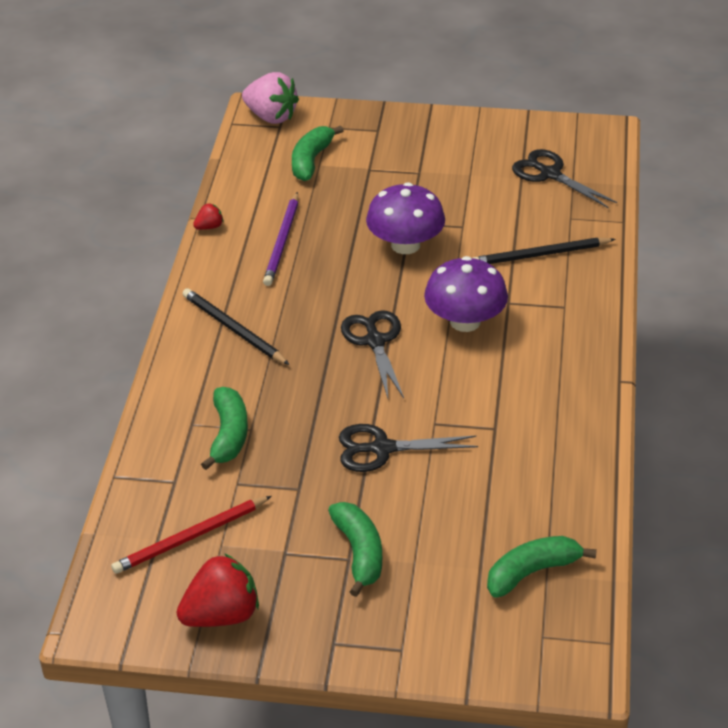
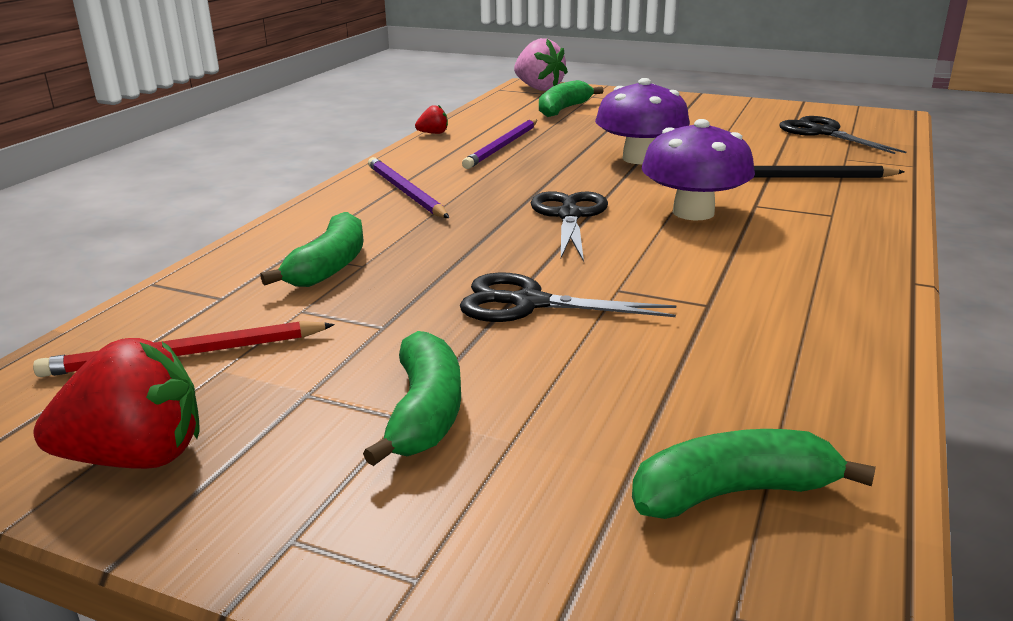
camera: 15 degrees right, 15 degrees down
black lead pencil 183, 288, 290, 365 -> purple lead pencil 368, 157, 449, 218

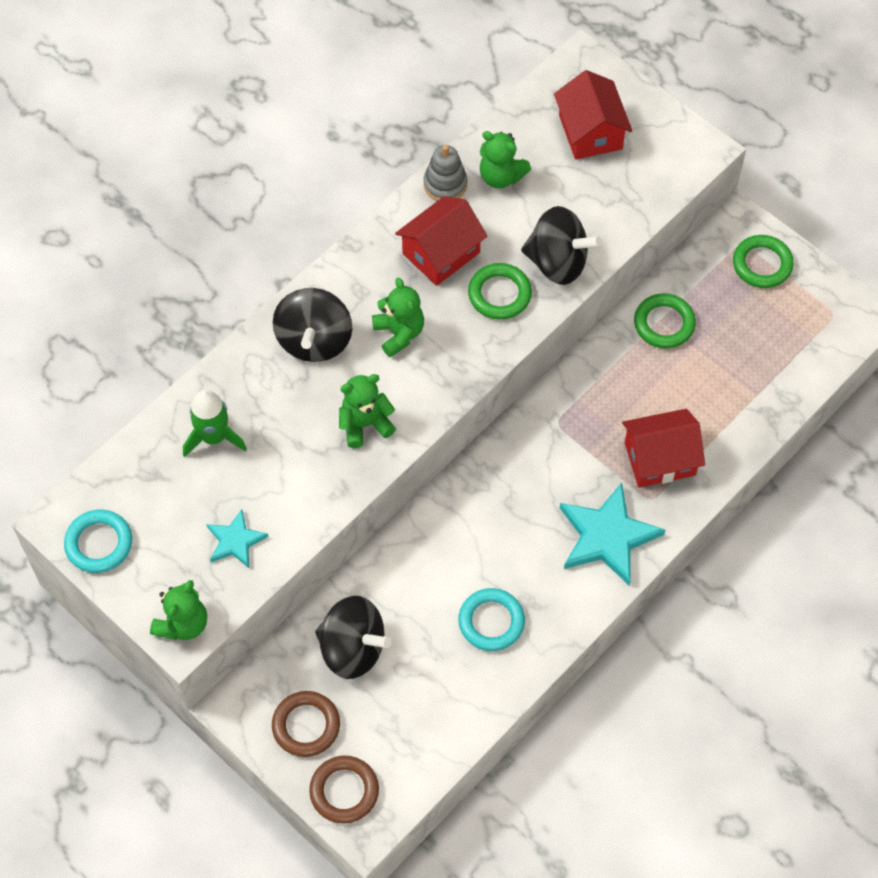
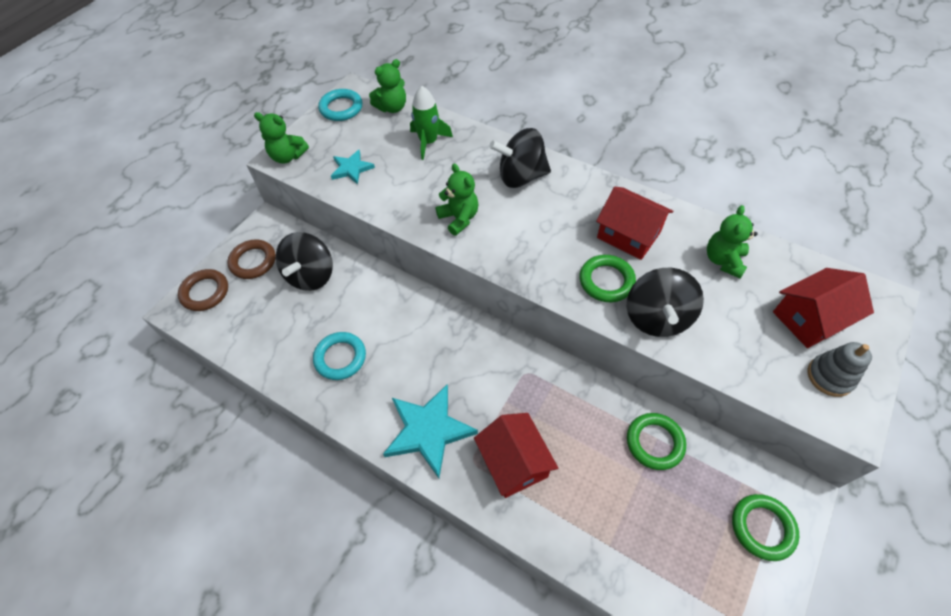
camera: 80 degrees right, 5 degrees down
green teddy bear 372, 278, 424, 358 -> green teddy bear 369, 59, 406, 113, relocated
ash-grey stacking rings 424, 145, 468, 201 -> ash-grey stacking rings 808, 342, 872, 397, relocated

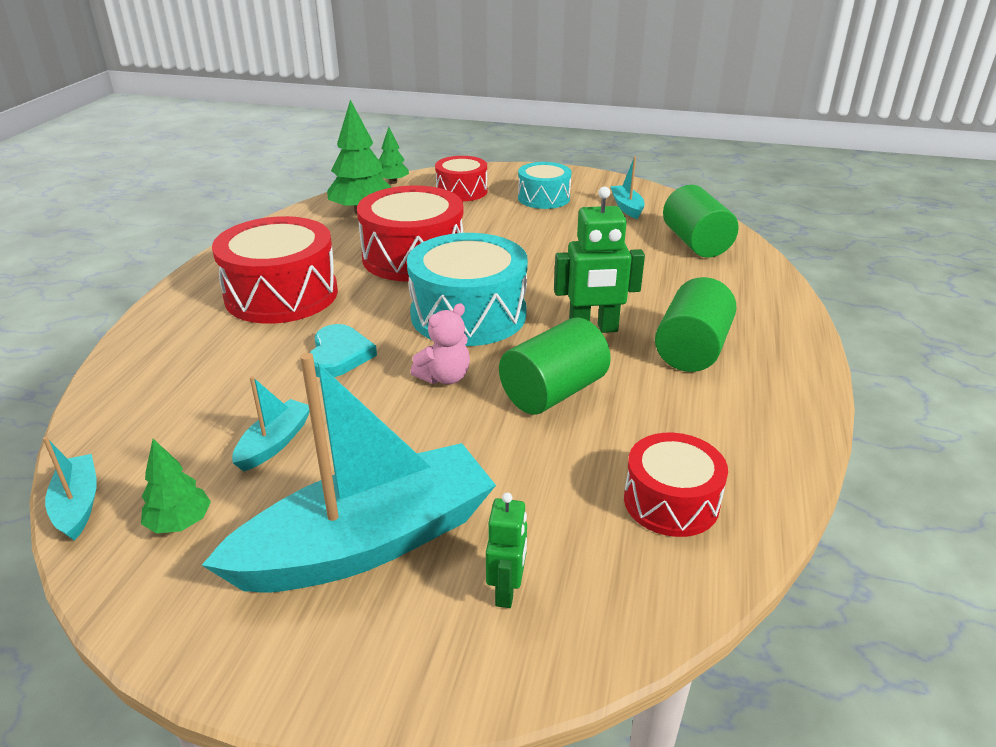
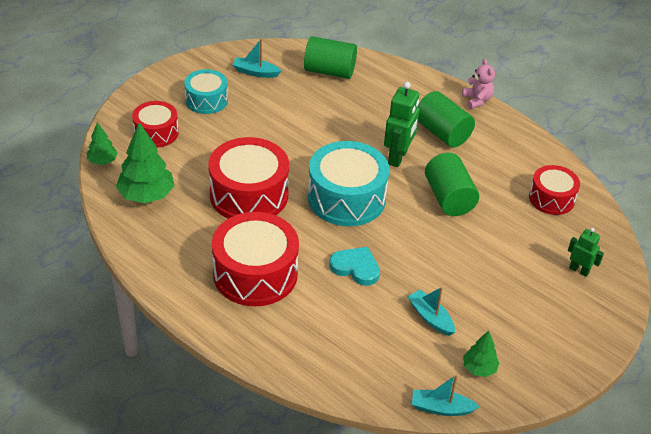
camera: 65 degrees left, 10 degrees up
turquoise toy boat 202, 353, 496, 593 -> none
rosy teddy bear 410, 303, 470, 384 -> rosy teddy bear 462, 59, 495, 109, relocated

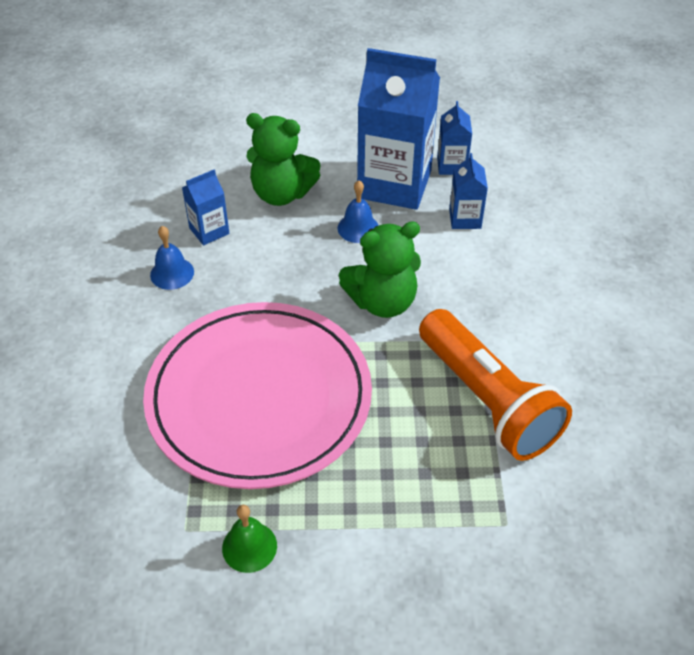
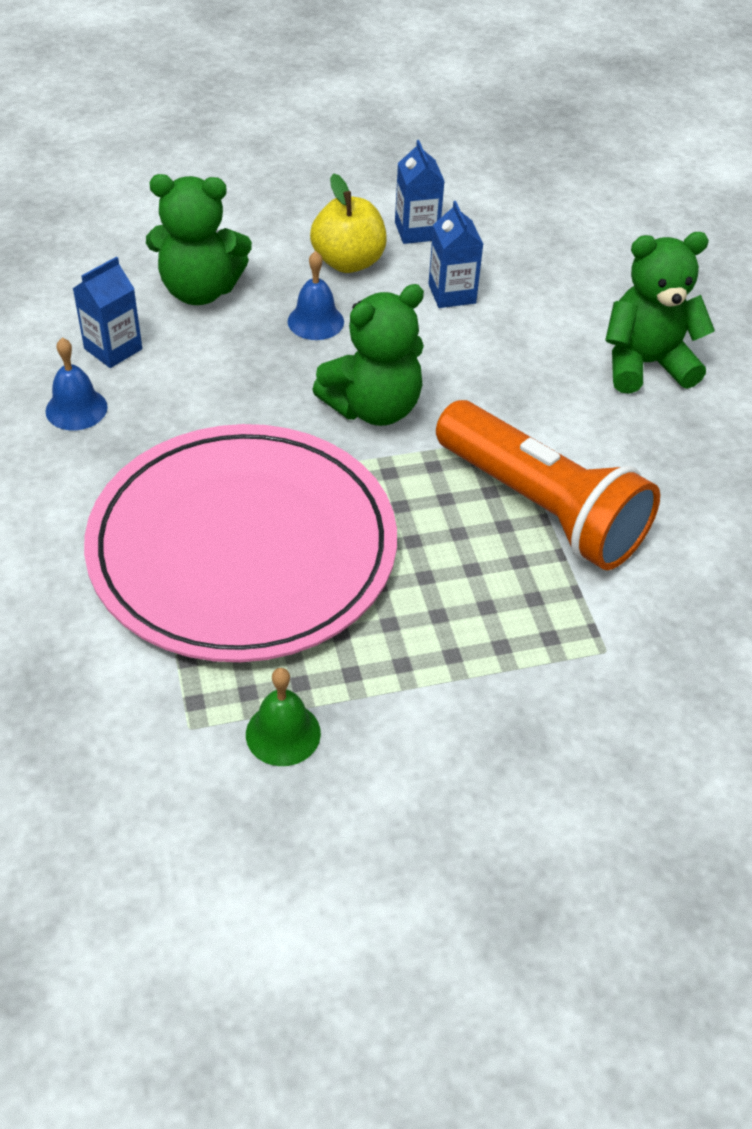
camera: 15 degrees left, 0 degrees up
royal blue juice carton 357, 48, 440, 210 -> bright yellow apple 310, 173, 387, 273
none -> green teddy bear 605, 232, 715, 394

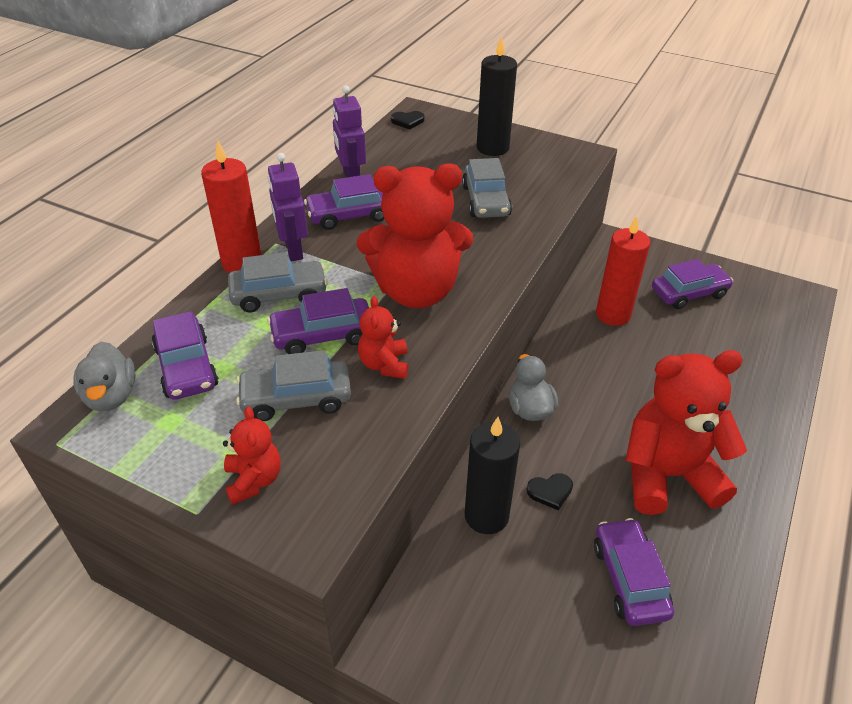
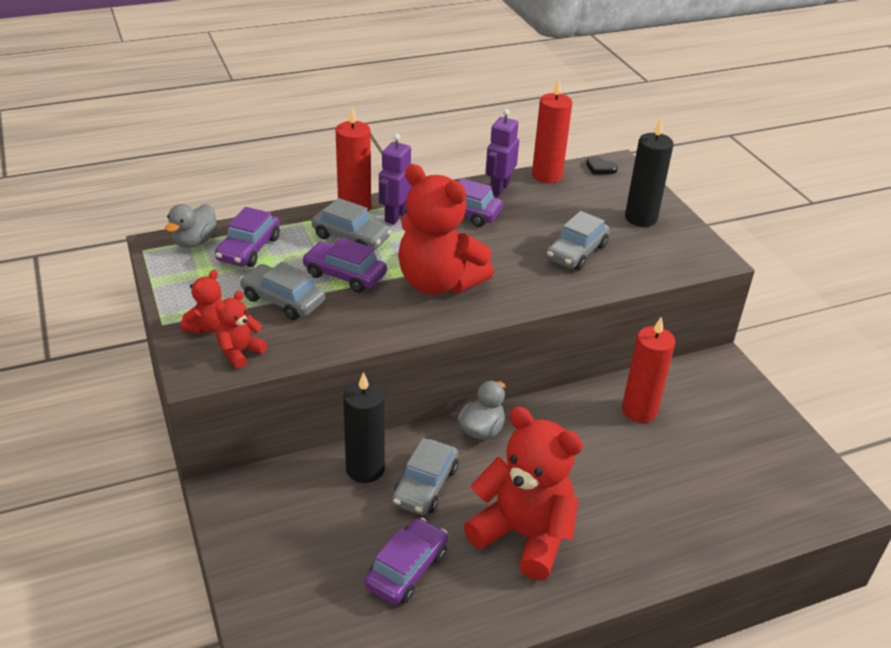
camera: 40 degrees right, 5 degrees down
scarlet teddy bear 358, 296, 408, 379 -> scarlet teddy bear 216, 291, 267, 369, relocated
black heart shape 526, 473, 573, 510 -> ash-grey car 392, 438, 458, 515
purple car 652, 259, 733, 309 -> none
none -> scarlet candle 532, 79, 572, 183

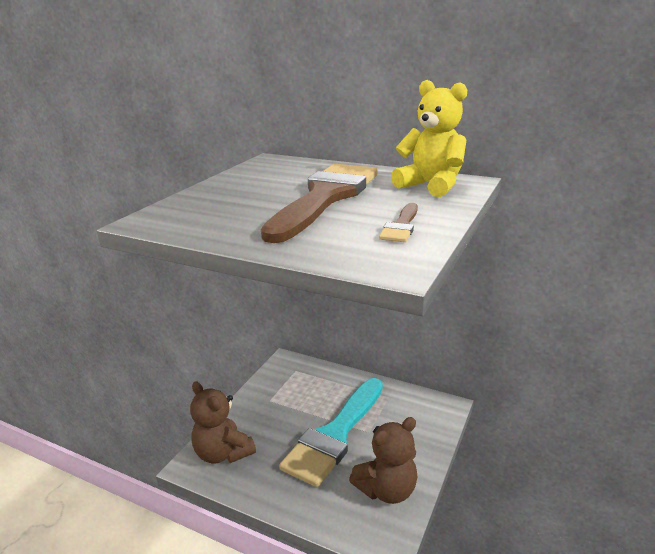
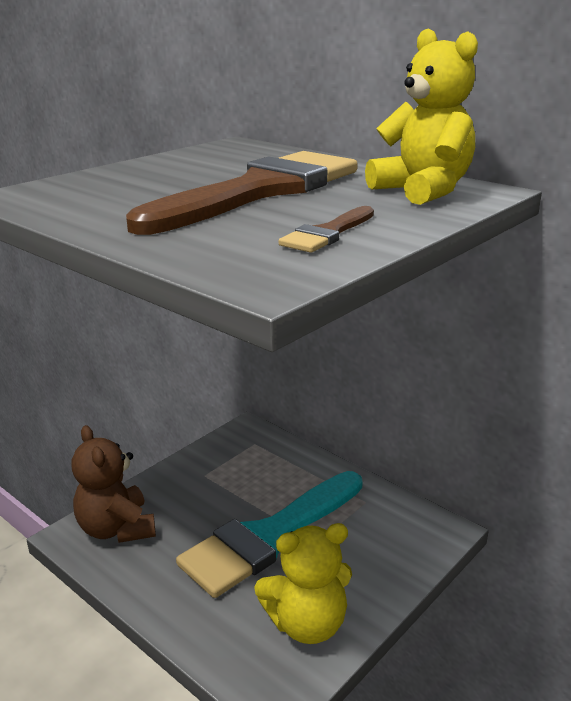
camera: 15 degrees right, 0 degrees up
dark brown teddy bear 349, 417, 418, 504 -> bright yellow teddy bear 254, 523, 352, 644

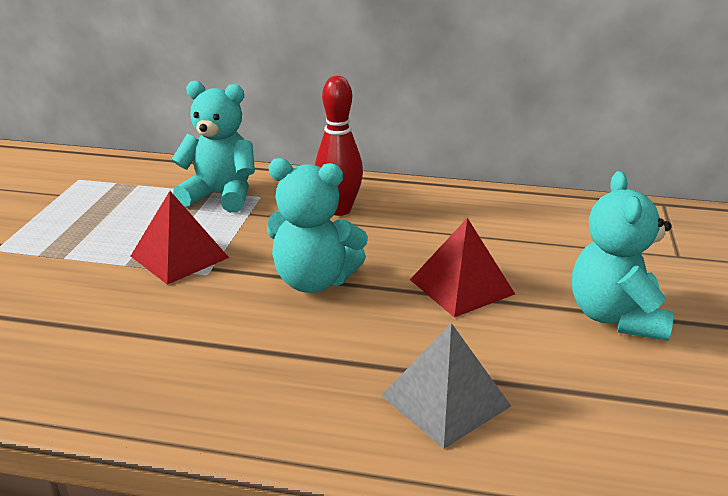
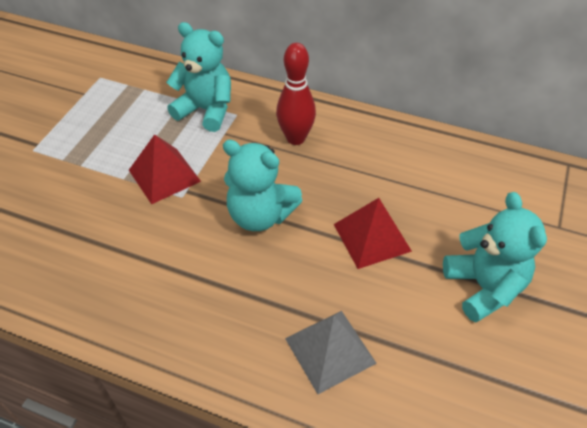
camera: 10 degrees right, 20 degrees up
turquoise teddy bear 572, 171, 674, 341 -> turquoise teddy bear 443, 192, 547, 322, 150 degrees clockwise

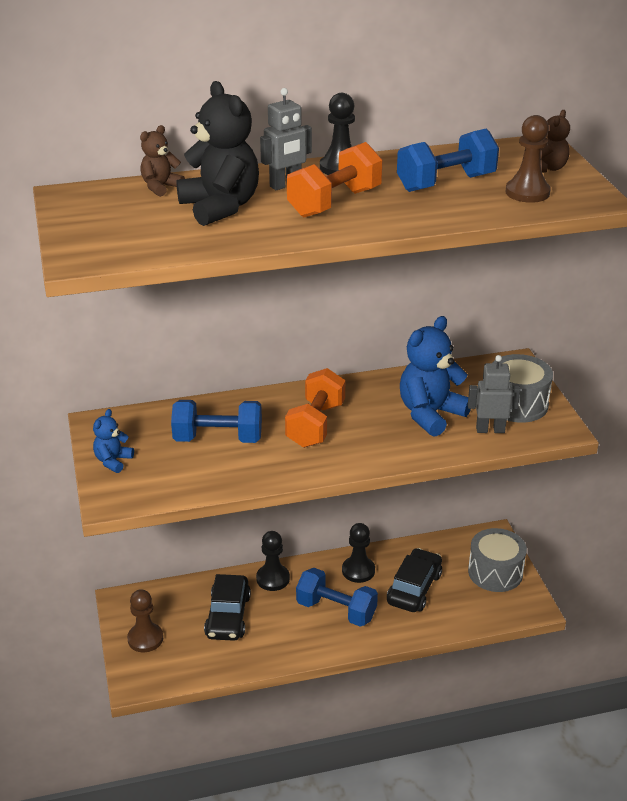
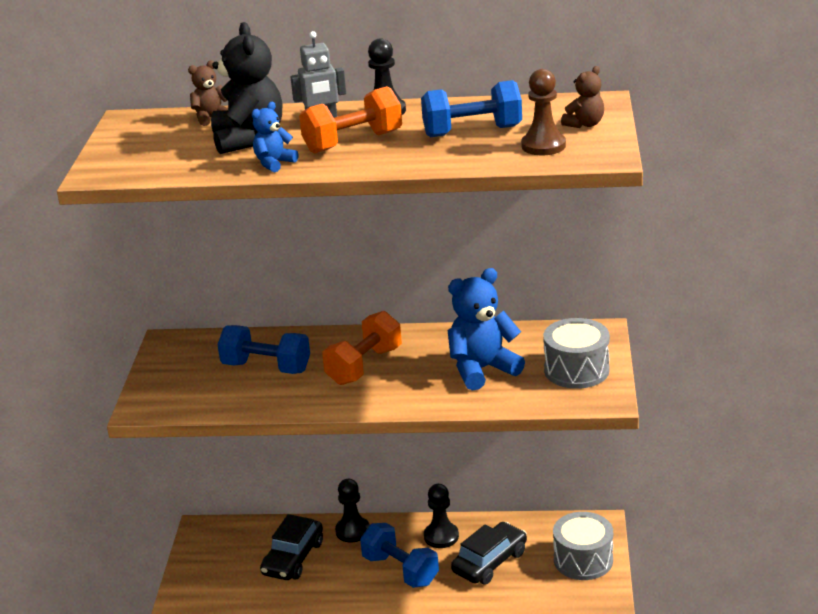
camera: 20 degrees right, 5 degrees down
royal blue teddy bear 93, 409, 134, 473 -> royal blue teddy bear 252, 102, 299, 173, relocated
dark brown chess pawn 127, 589, 163, 652 -> none
ash-grey robot 468, 355, 520, 433 -> none

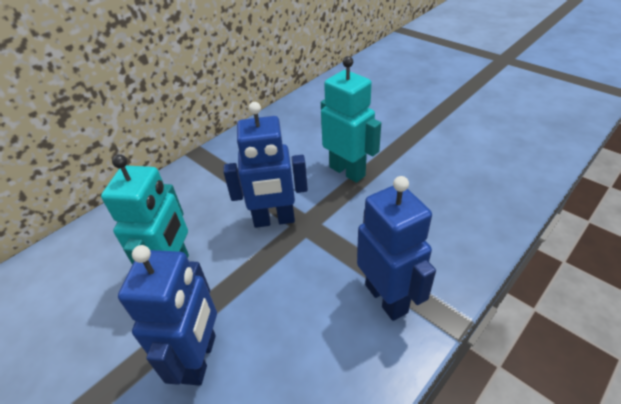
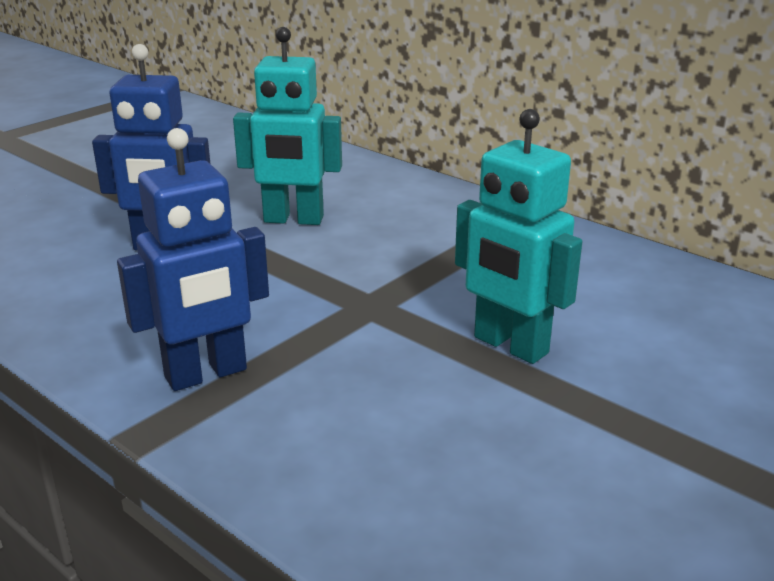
camera: 85 degrees right, 15 degrees down
royal blue robot 223, 102, 308, 228 -> none
turquoise robot 321, 56, 381, 183 -> turquoise robot 455, 109, 582, 364, 90 degrees clockwise

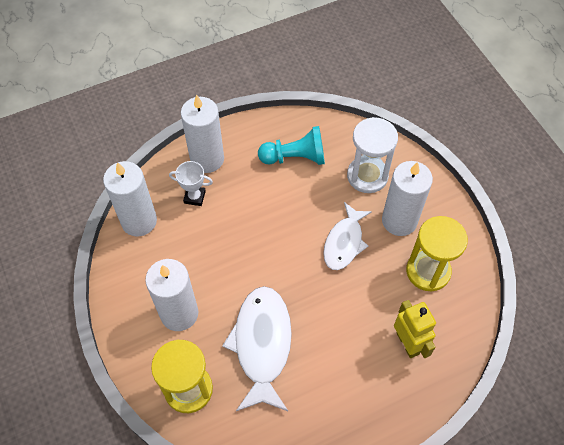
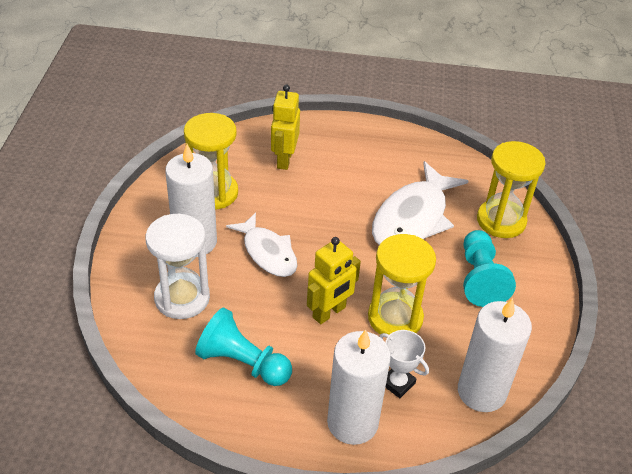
camera: 150 degrees left, 15 degrees down
pure white candle 145, 259, 198, 331 -> turquoise chess pawn 463, 230, 516, 307
pure white toy fish 323, 202, 372, 270 -> pure white toy fish 226, 212, 298, 277, 90 degrees clockwise
none -> bright yellow robot 307, 237, 361, 324
none -> bright yellow sandglass 368, 234, 436, 335

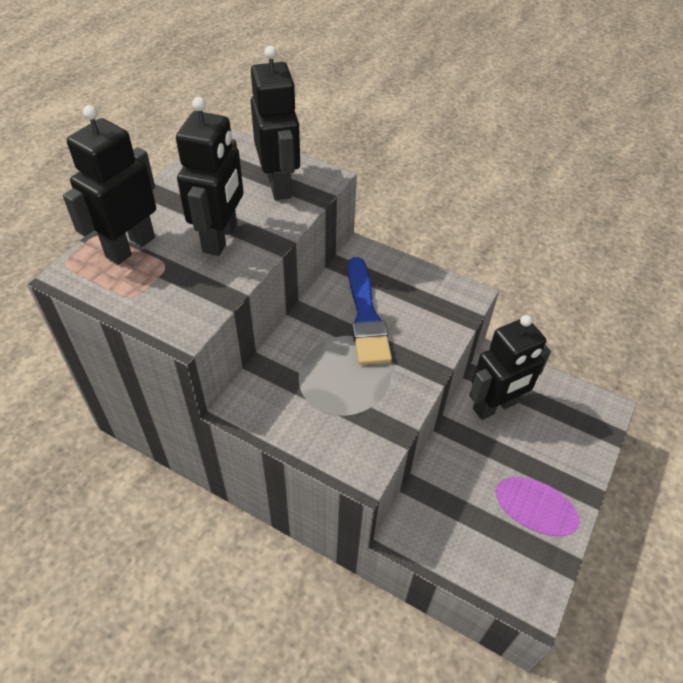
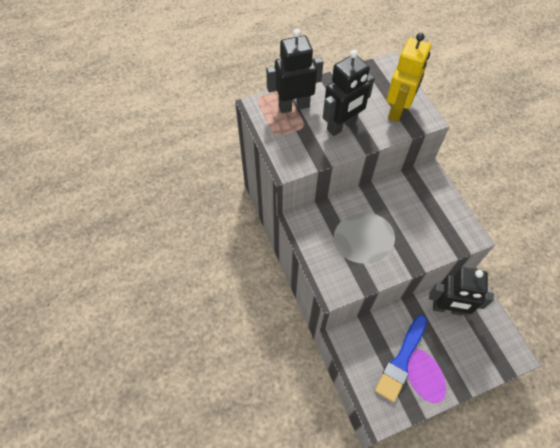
camera: 40 degrees right, 10 degrees up
black robot 251, 46, 300, 200 -> bright yellow robot 386, 33, 431, 122
royal blue brush 348, 257, 392, 365 -> royal blue brush 375, 315, 427, 402, relocated

